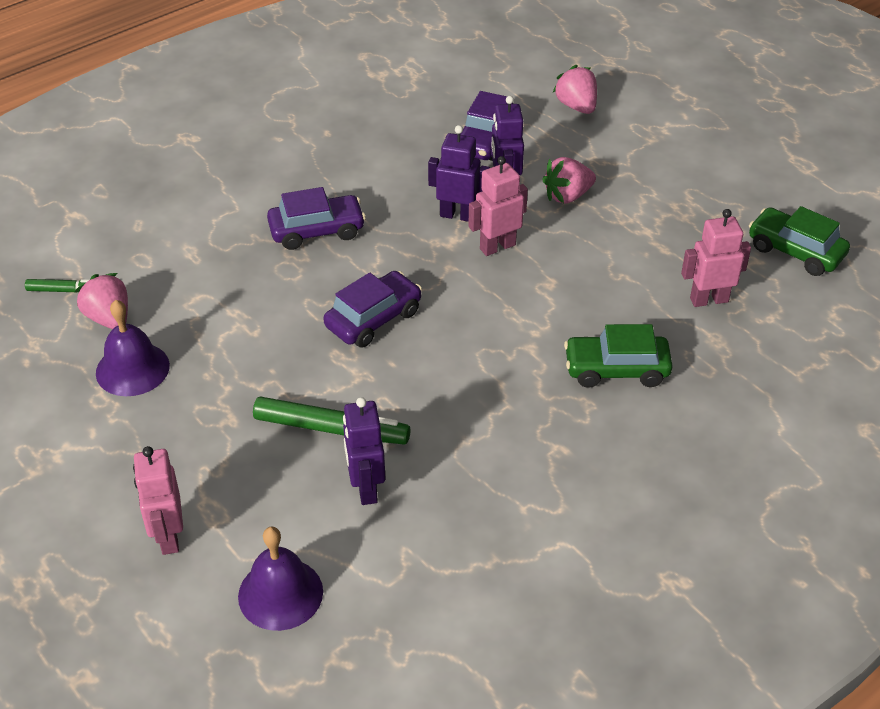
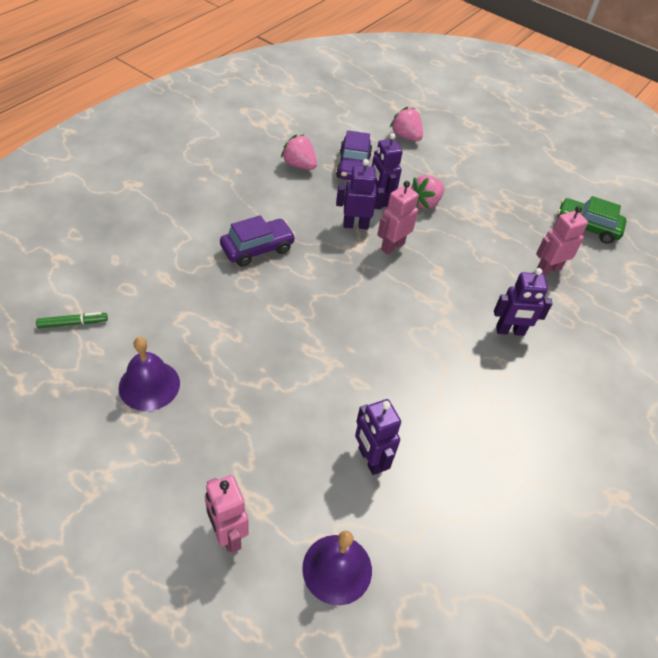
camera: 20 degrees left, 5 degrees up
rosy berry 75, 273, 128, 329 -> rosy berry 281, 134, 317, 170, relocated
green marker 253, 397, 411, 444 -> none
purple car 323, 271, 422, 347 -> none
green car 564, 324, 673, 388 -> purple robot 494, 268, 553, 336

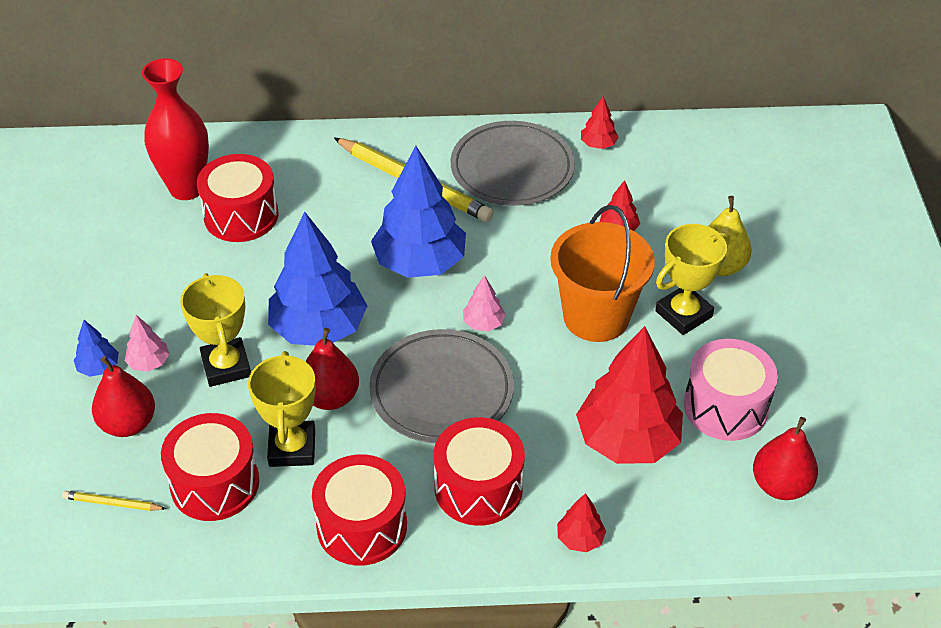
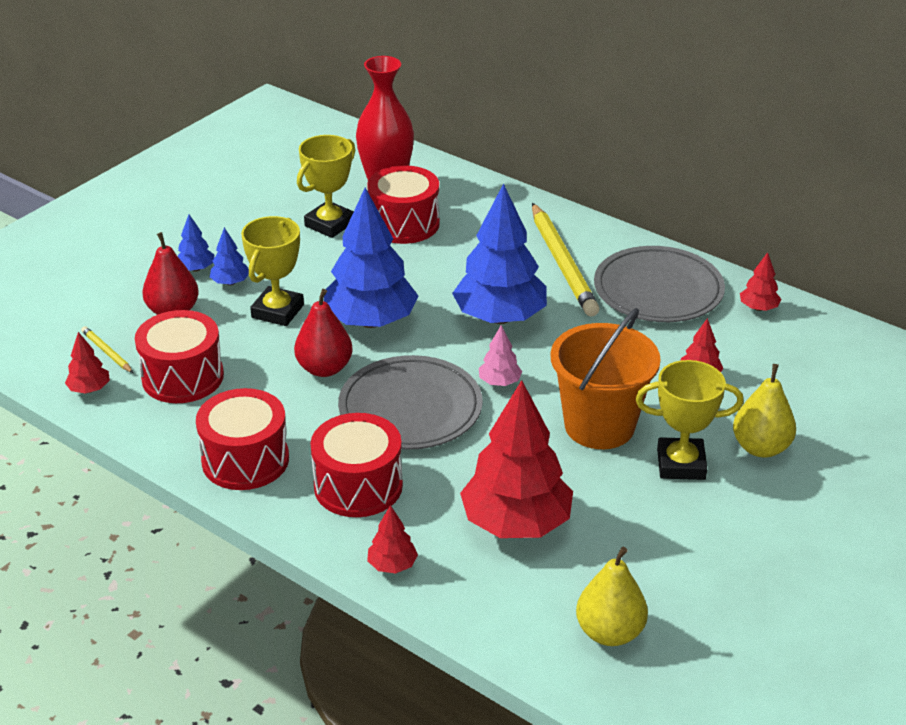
camera: 40 degrees right, 10 degrees down
rosy fir tree 125, 315, 169, 372 -> royal blue fir tree 210, 227, 249, 285
bright yellow prize cup 248, 351, 316, 467 -> bright yellow prize cup 297, 135, 355, 238, relocated
rosy snare drum 684, 339, 778, 441 -> none
scarlet toy pear 753, 417, 818, 500 -> bright yellow toy pear 576, 547, 648, 646
none -> scarlet fir tree 65, 332, 110, 394

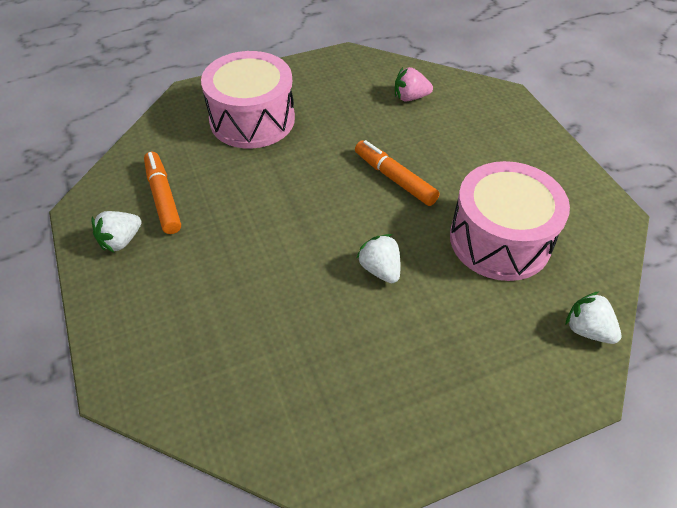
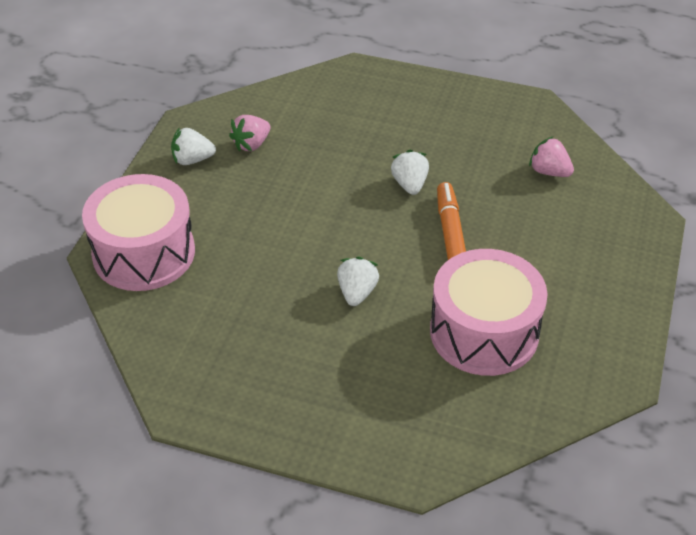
camera: 40 degrees right, 5 degrees down
orange-coloured marker 144, 152, 181, 234 -> rosy berry 229, 115, 270, 152
rosy snare drum 201, 51, 295, 148 -> rosy snare drum 82, 174, 195, 291, relocated
pure white berry 565, 291, 621, 344 -> pure white berry 391, 150, 429, 195, relocated

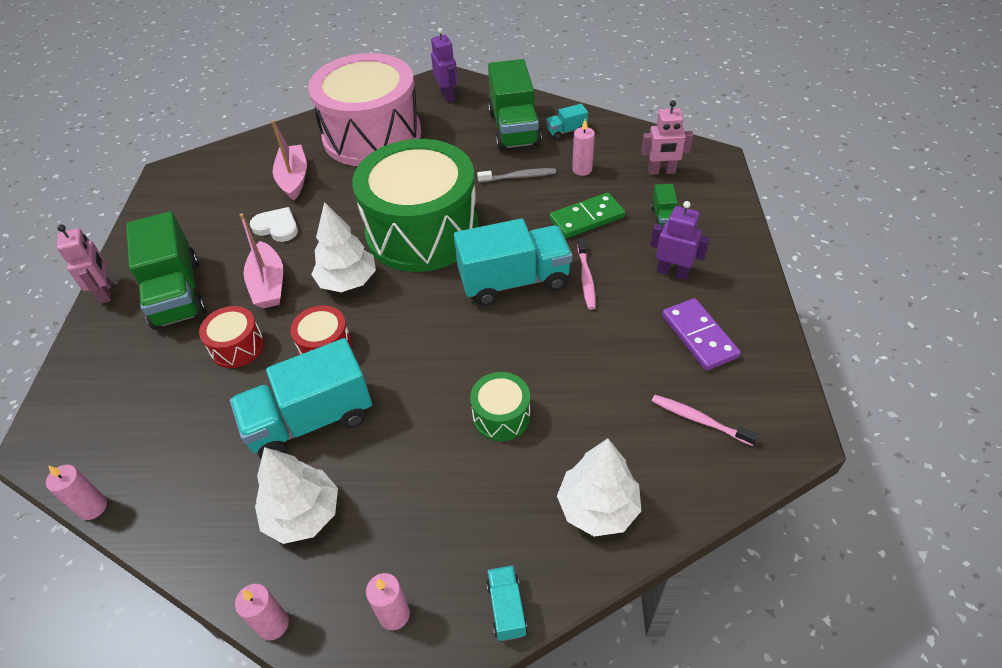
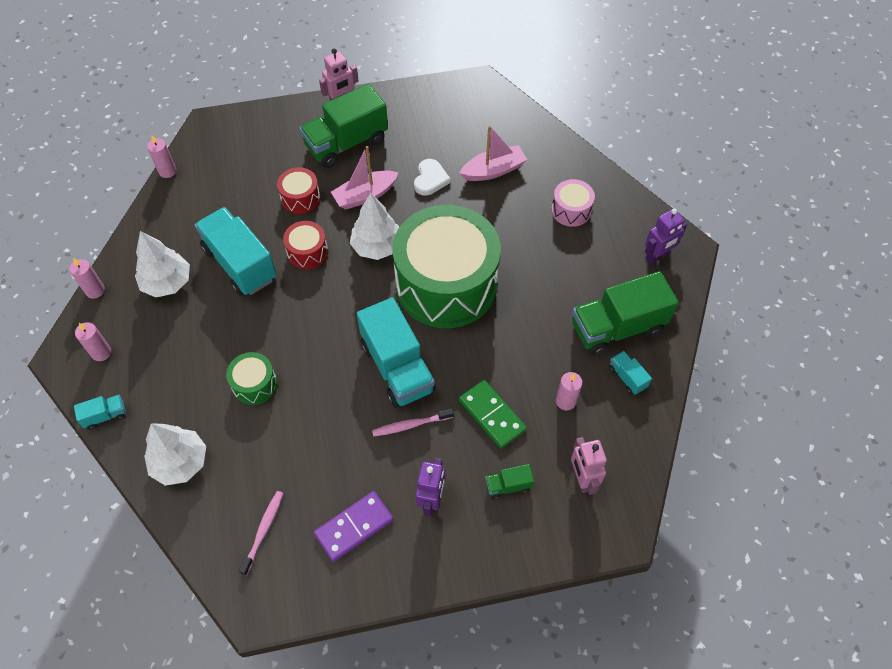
camera: 75 degrees right, 10 degrees up
rosy snare drum 308, 53, 421, 166 -> rosy snare drum 551, 179, 595, 227, x0.41
ash-grey dental brush 477, 168, 556, 183 -> none

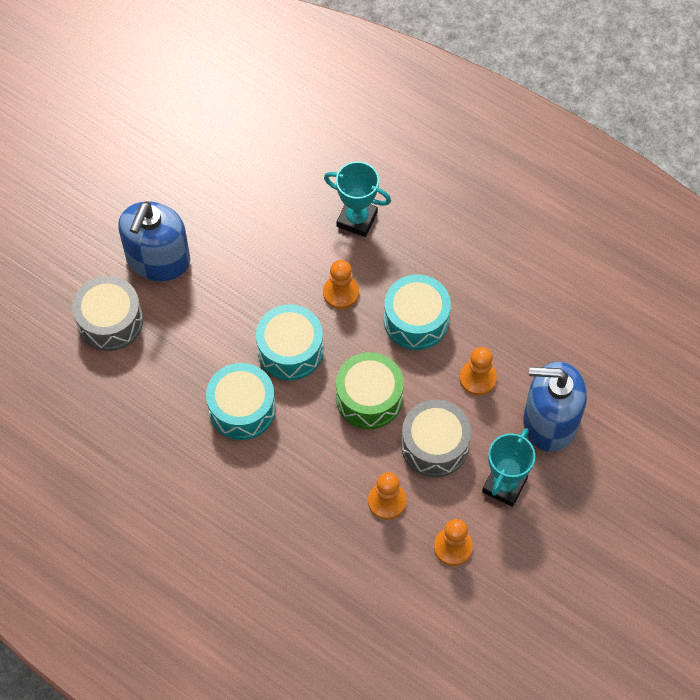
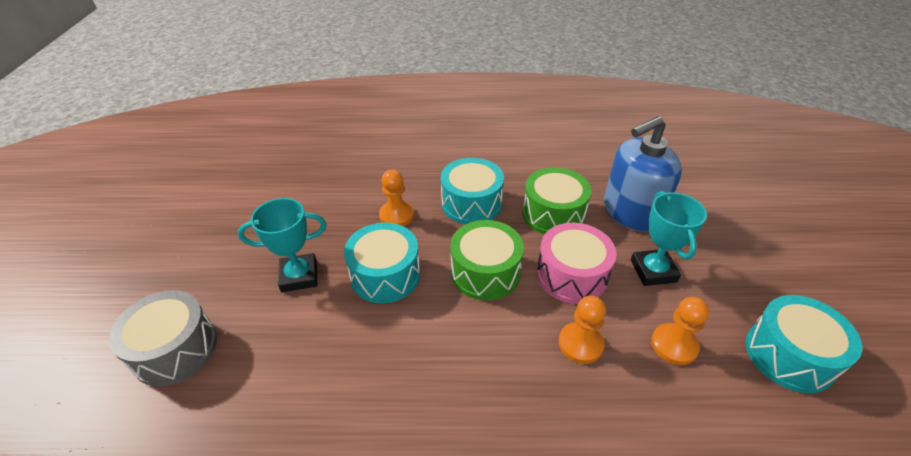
camera: 35 degrees left, 20 degrees down
royal blue soap dispenser 118, 201, 190, 281 -> none
turquoise snare drum 206, 363, 276, 440 -> turquoise snare drum 746, 295, 862, 393, relocated
turquoise prize cup 324, 161, 391, 237 -> turquoise prize cup 238, 198, 326, 292, relocated
ash-grey snare drum 401, 400, 471, 477 -> rosy snare drum 537, 223, 617, 304
orange-coloured chess pawn 460, 347, 497, 396 -> green snare drum 522, 167, 591, 234

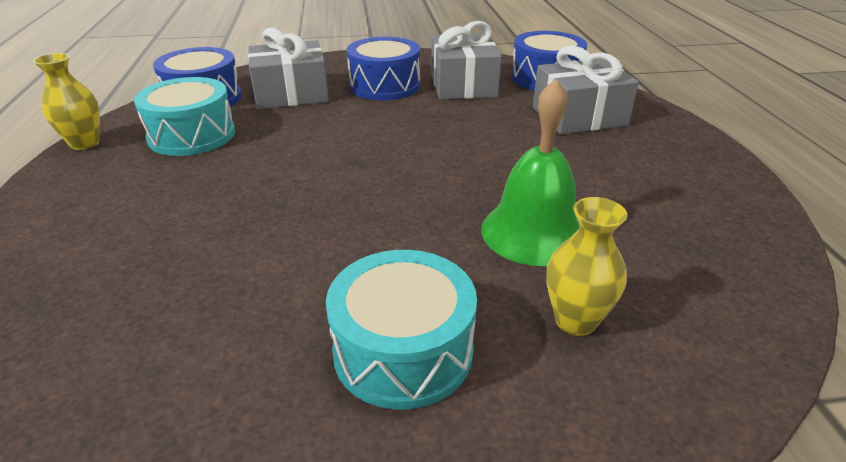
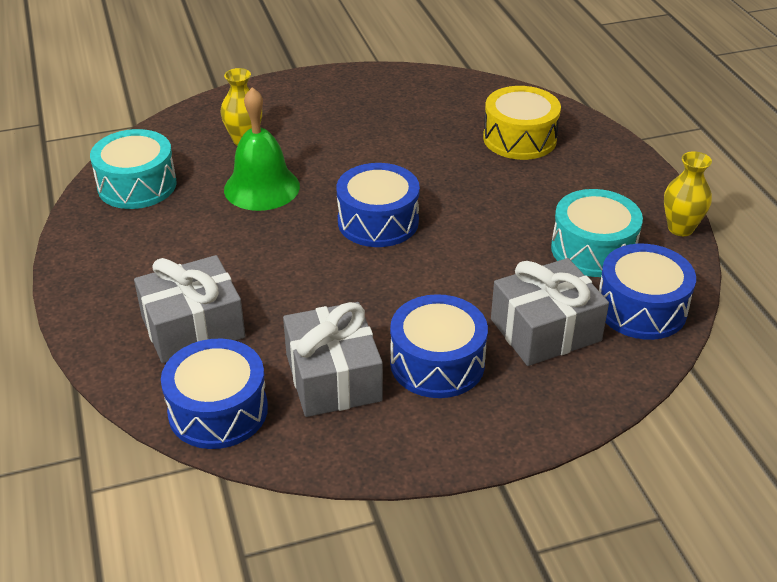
camera: 170 degrees right, 5 degrees up
turquoise snare drum 326, 250, 477, 410 -> turquoise snare drum 90, 129, 177, 209, relocated
none -> royal blue snare drum 336, 163, 420, 247
none -> bright yellow snare drum 483, 86, 561, 160

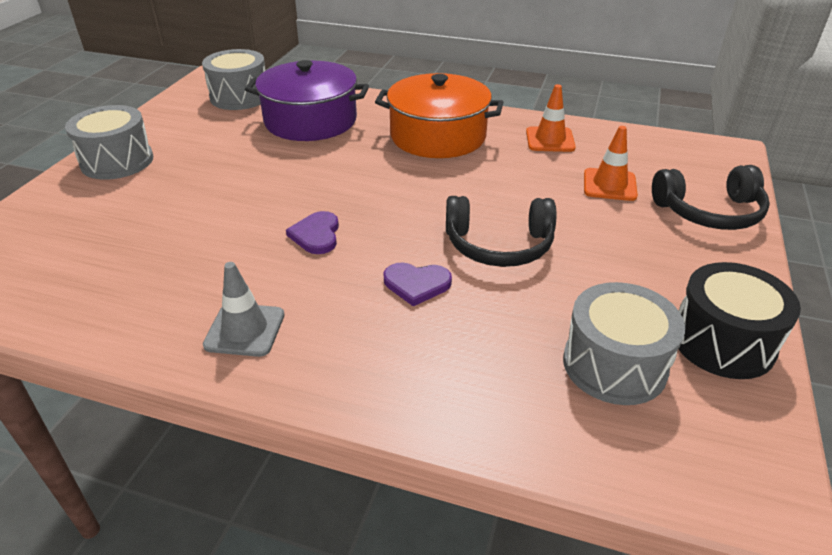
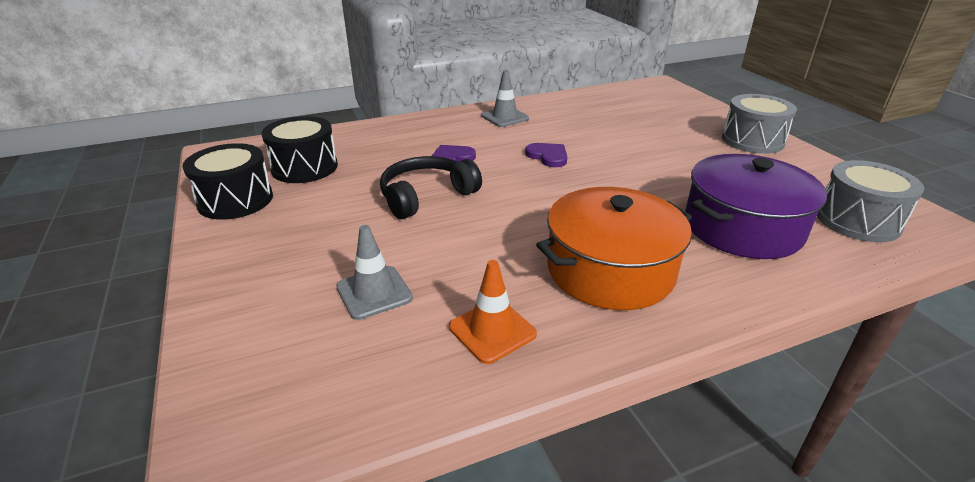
camera: 140 degrees right, 5 degrees down
ash-grey snare drum 563, 282, 685, 405 -> black snare drum 262, 116, 338, 183
orange-coloured road cone 584, 126, 638, 201 -> ash-grey road cone 336, 225, 413, 320
black headphones 652, 165, 770, 230 -> none

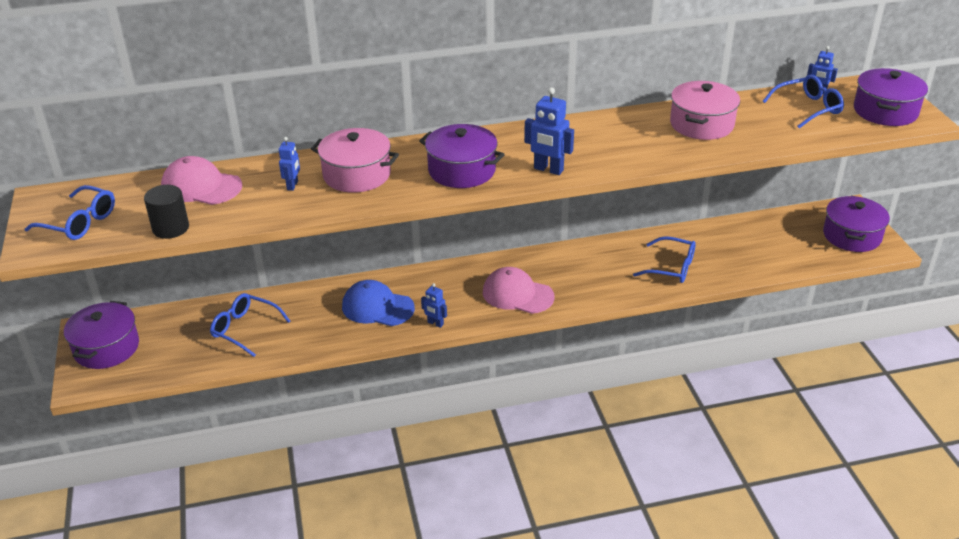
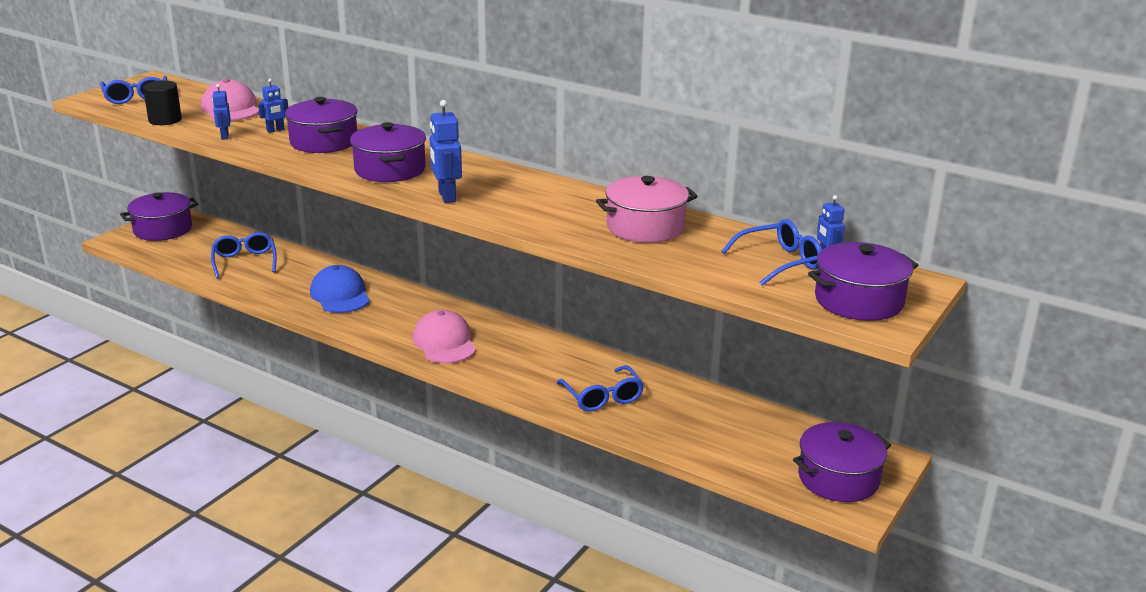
camera: 45 degrees right, 10 degrees down
rosy cooking pot 311, 128, 399, 193 -> purple cooking pot 285, 97, 357, 153
royal blue robot 421, 283, 447, 328 -> royal blue robot 212, 84, 231, 140, relocated
royal blue spectacles 763, 75, 844, 128 -> royal blue spectacles 721, 219, 822, 286, 45 degrees counterclockwise

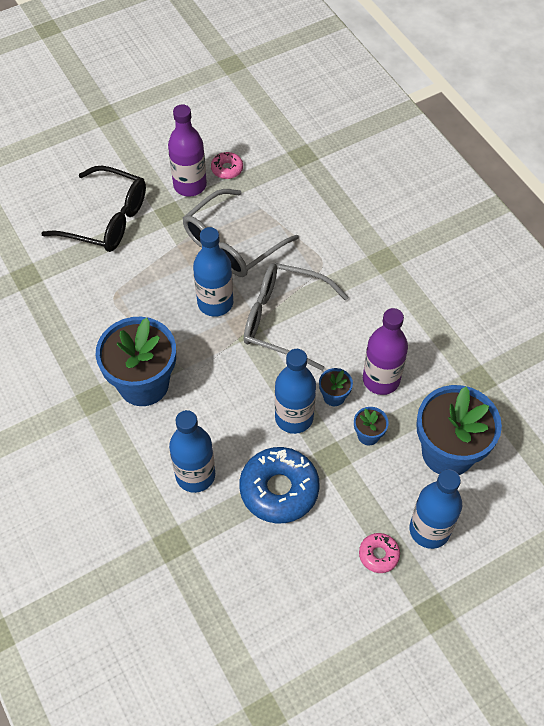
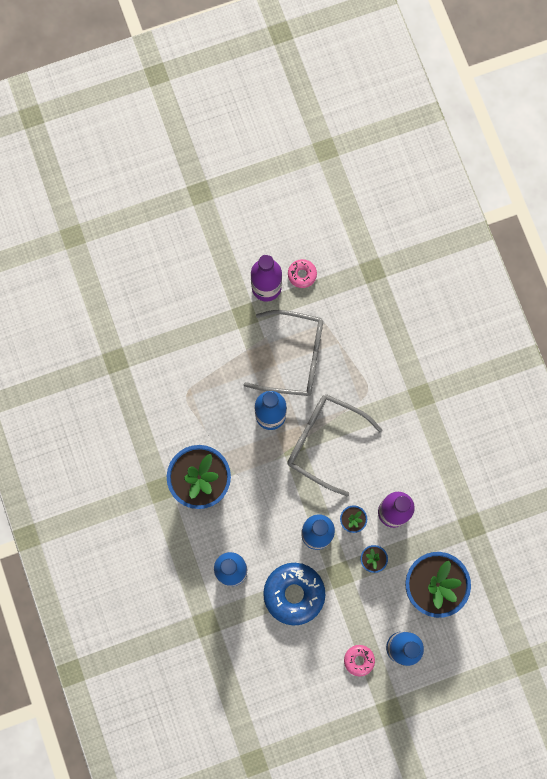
camera: 10 degrees right, 20 degrees up
black spectacles 41, 166, 146, 252 -> none
ash-grey spectacles 183, 189, 299, 277 -> ash-grey spectacles 244, 310, 323, 396, 135 degrees counterclockwise

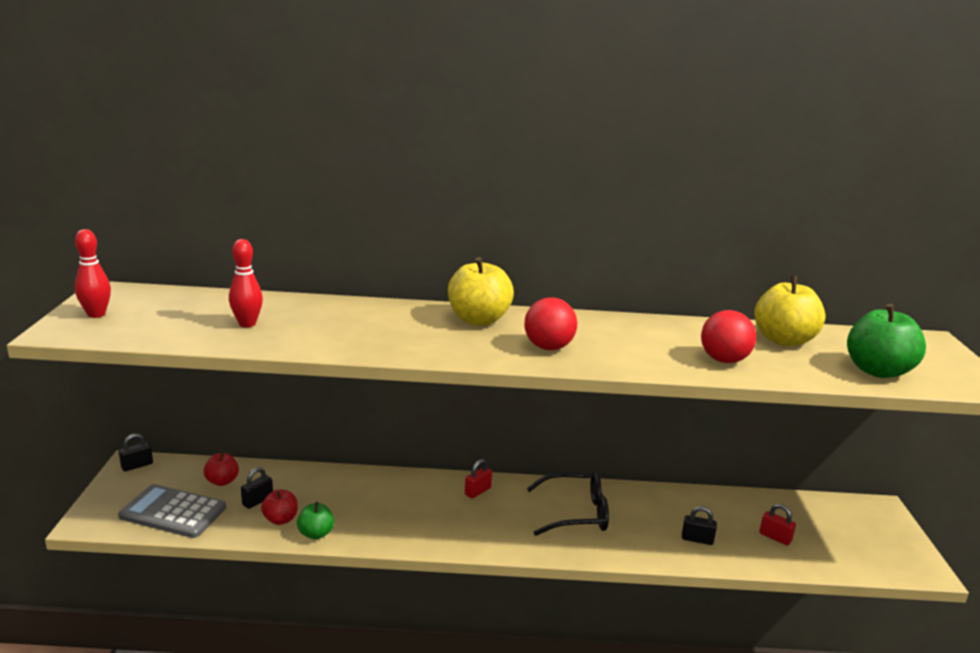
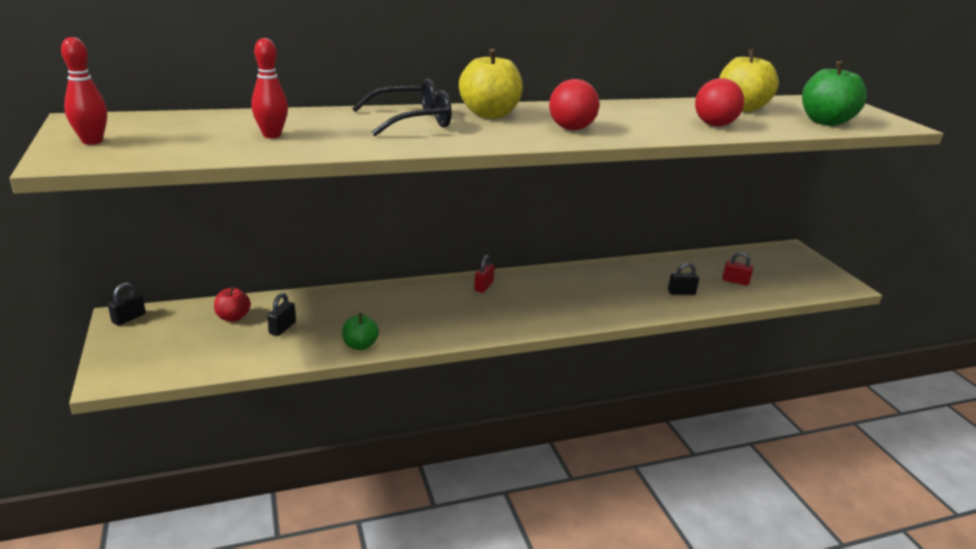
camera: 20 degrees left, 5 degrees up
ash-grey calculator 118, 484, 226, 538 -> none
scarlet apple 261, 489, 298, 525 -> none
black spectacles 527, 472, 609, 536 -> black spectacles 352, 79, 452, 136, relocated

